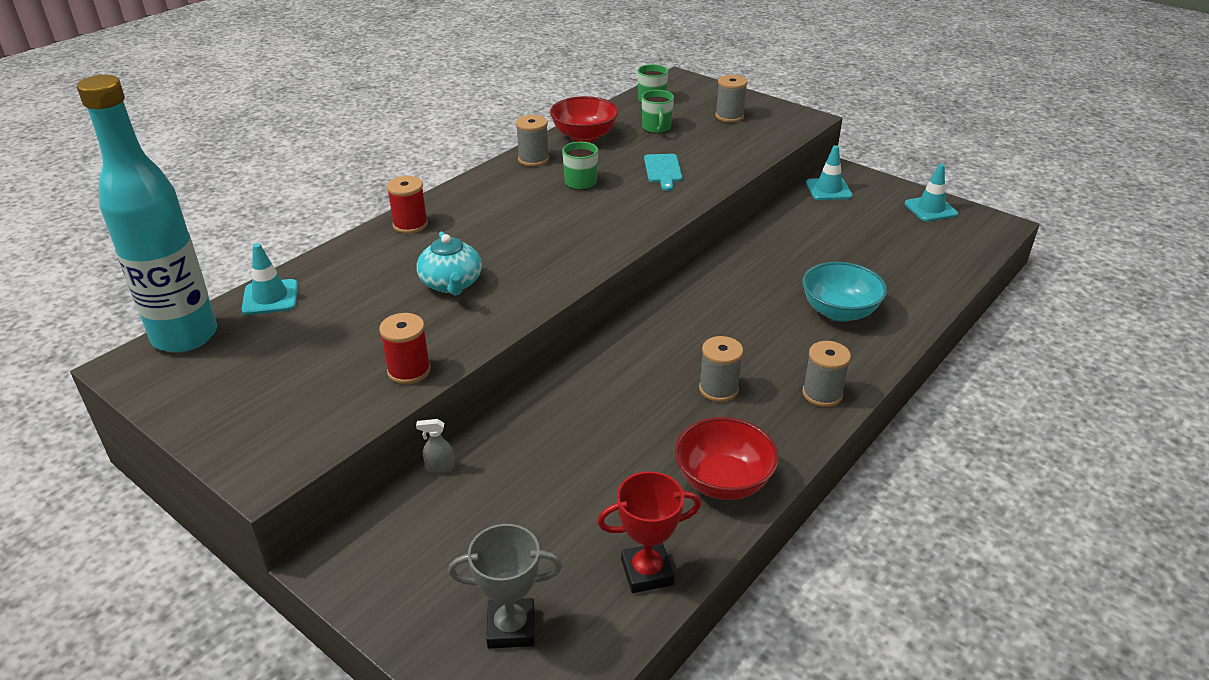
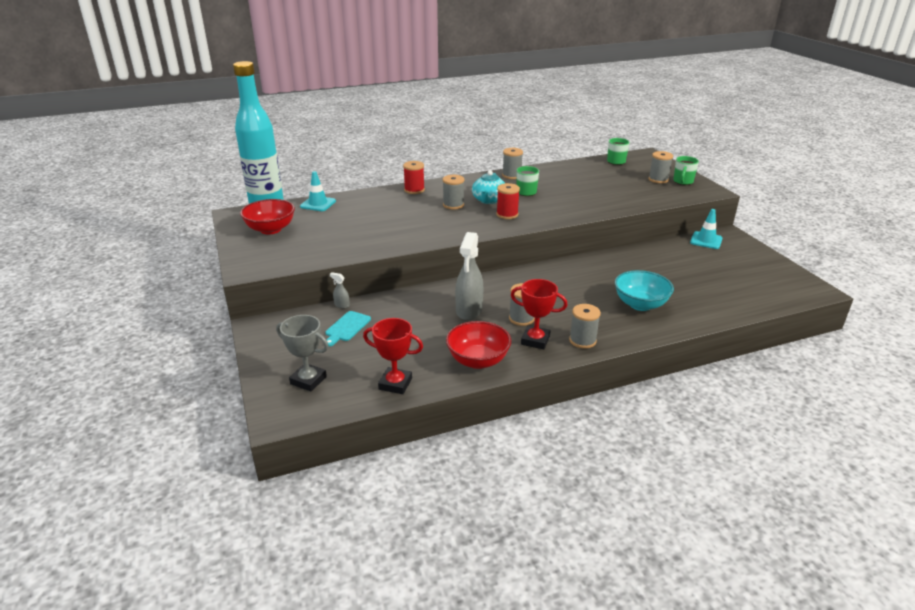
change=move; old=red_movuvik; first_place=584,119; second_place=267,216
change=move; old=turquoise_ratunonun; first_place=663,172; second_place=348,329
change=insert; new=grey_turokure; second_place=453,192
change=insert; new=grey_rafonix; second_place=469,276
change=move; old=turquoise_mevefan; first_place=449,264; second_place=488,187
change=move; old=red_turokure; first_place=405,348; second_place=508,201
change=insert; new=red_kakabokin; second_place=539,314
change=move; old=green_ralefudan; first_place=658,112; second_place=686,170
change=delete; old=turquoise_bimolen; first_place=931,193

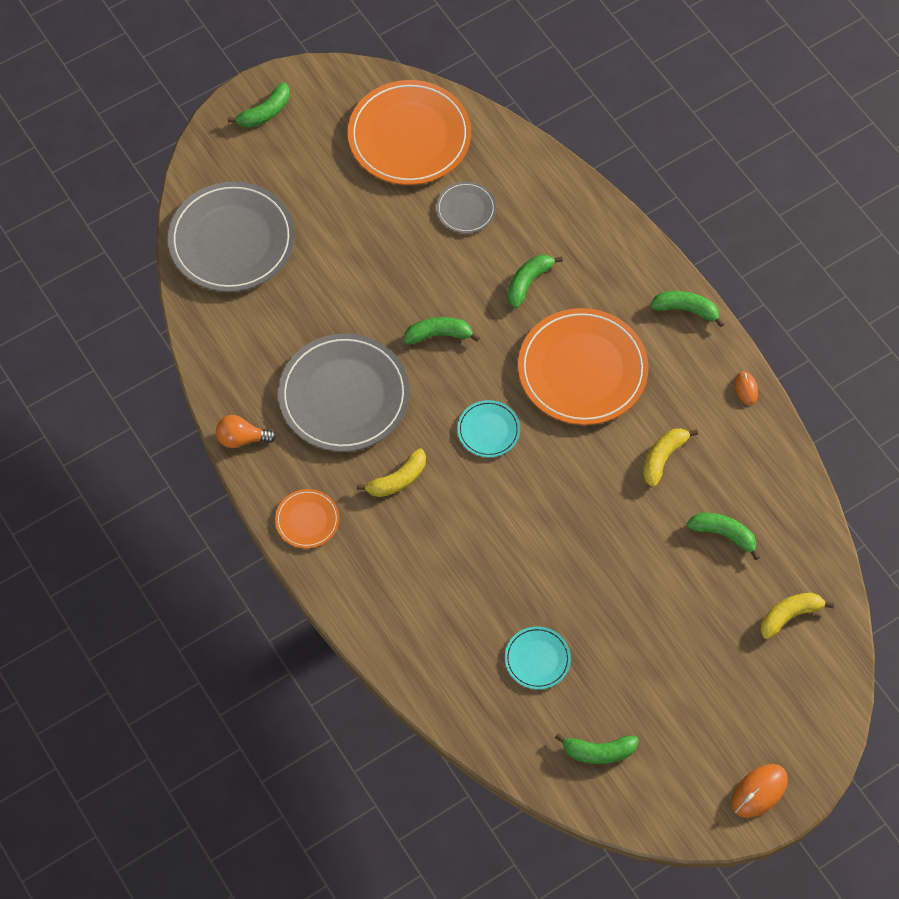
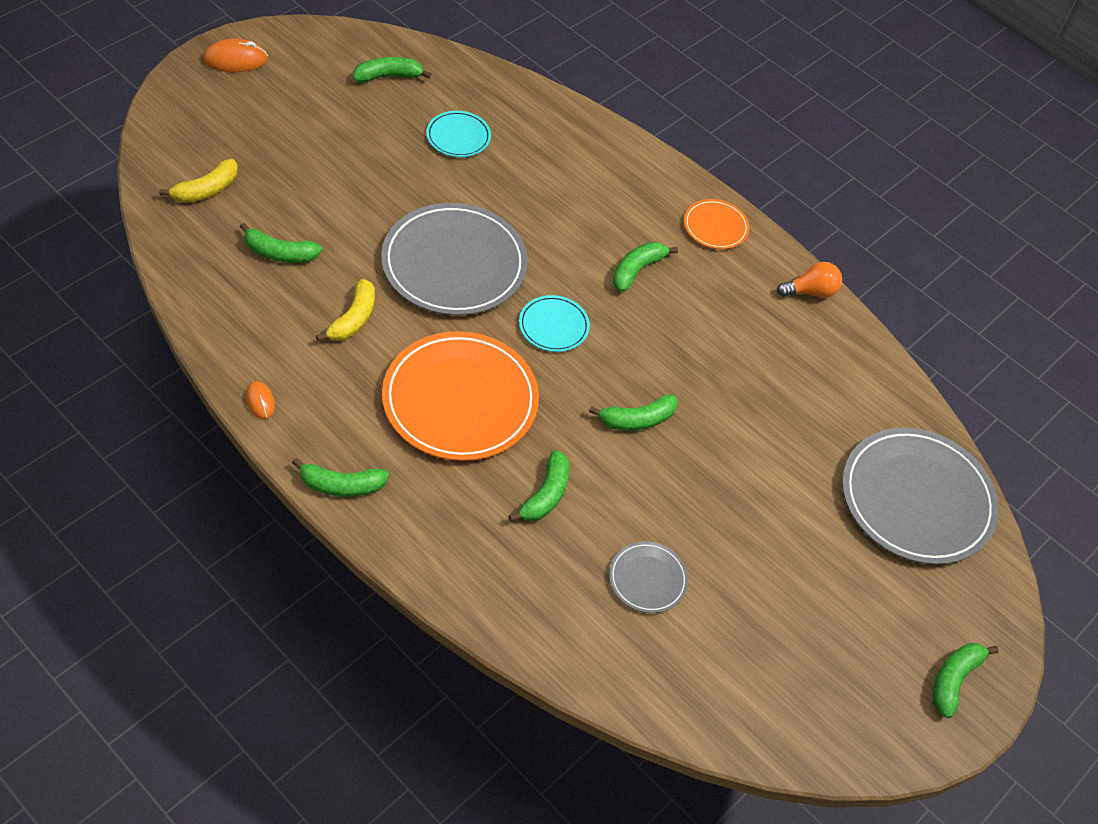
change=rotate; old=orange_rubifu; first_place=759,791; second_place=235,55; degrees=45
change=move; old=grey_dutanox; first_place=343,393; second_place=454,259
change=recolor; old=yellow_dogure; new=green_dogure; first_place=391,472; second_place=645,267
change=delete; old=orange_dutanox; first_place=409,132

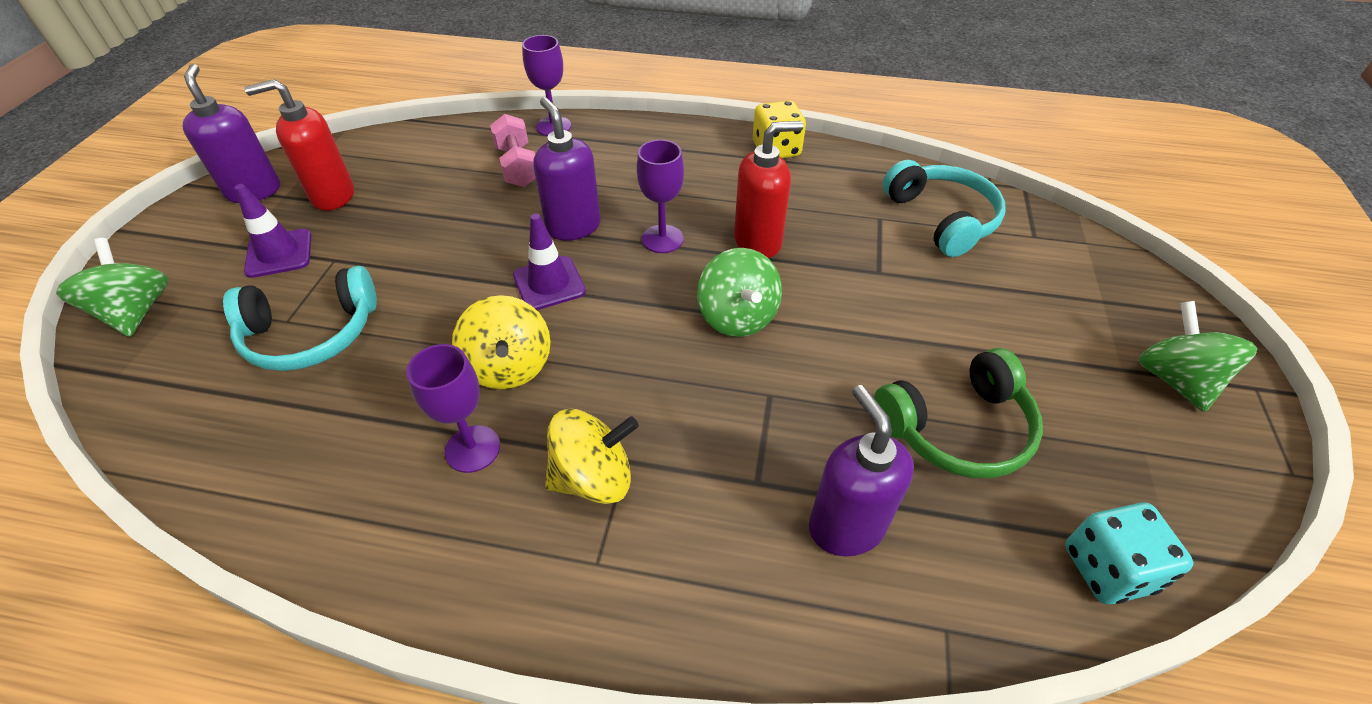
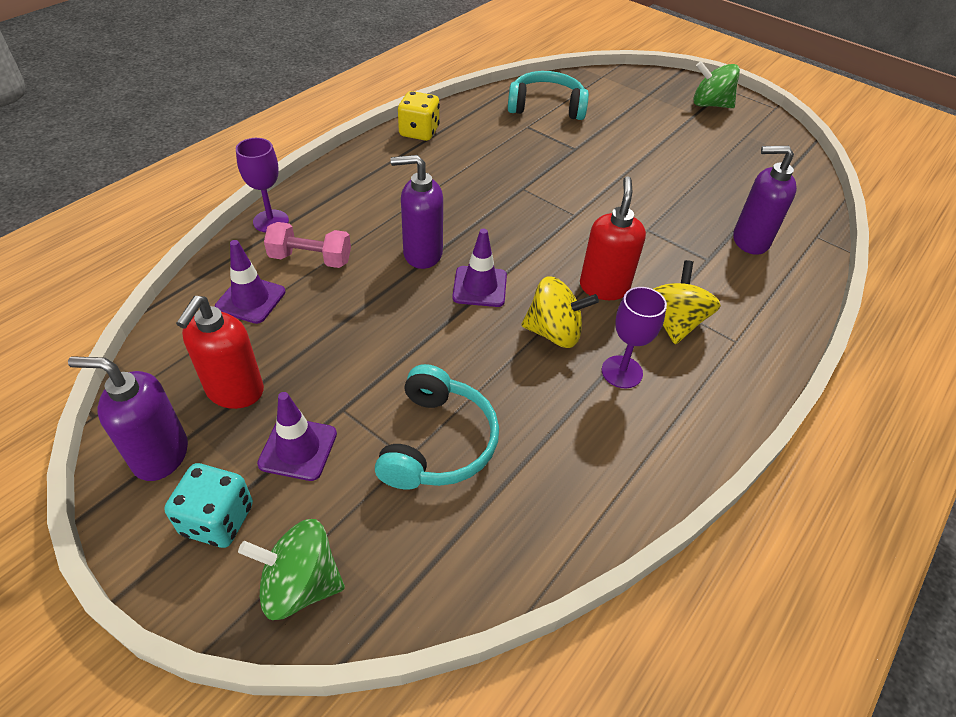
change=move; old=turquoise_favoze; first_place=1129,553; second_place=208,505
change=insert; new=purple_bimolen; second_place=250,282
change=move; old=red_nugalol; first_place=768,189; second_place=613,238
change=delete; old=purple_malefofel; first_place=660,196
change=delete; old=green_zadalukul; first_place=739,292
change=delete; old=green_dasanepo; first_place=958,413

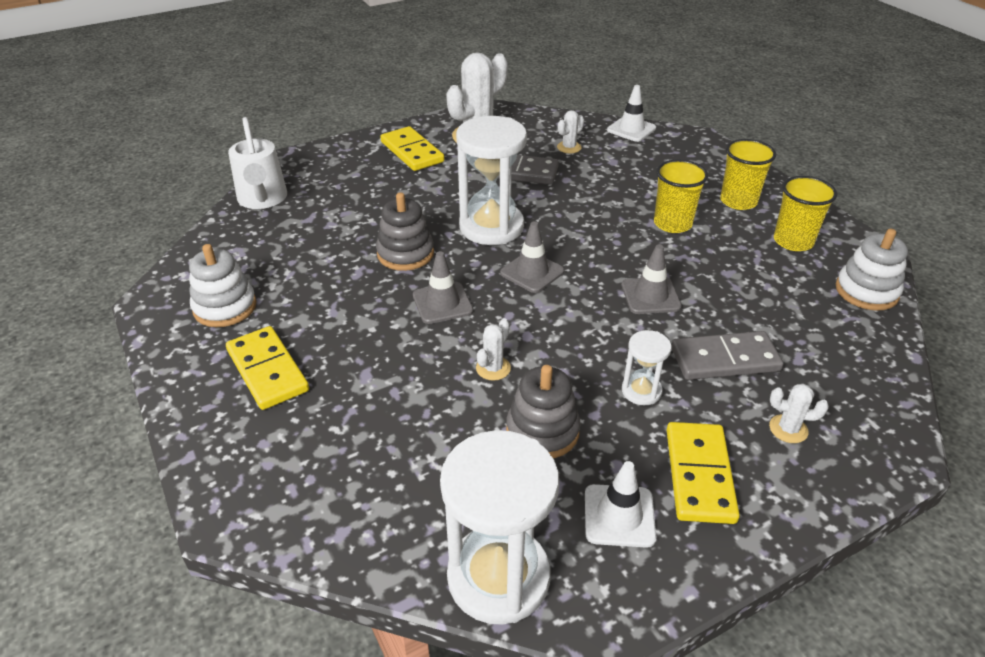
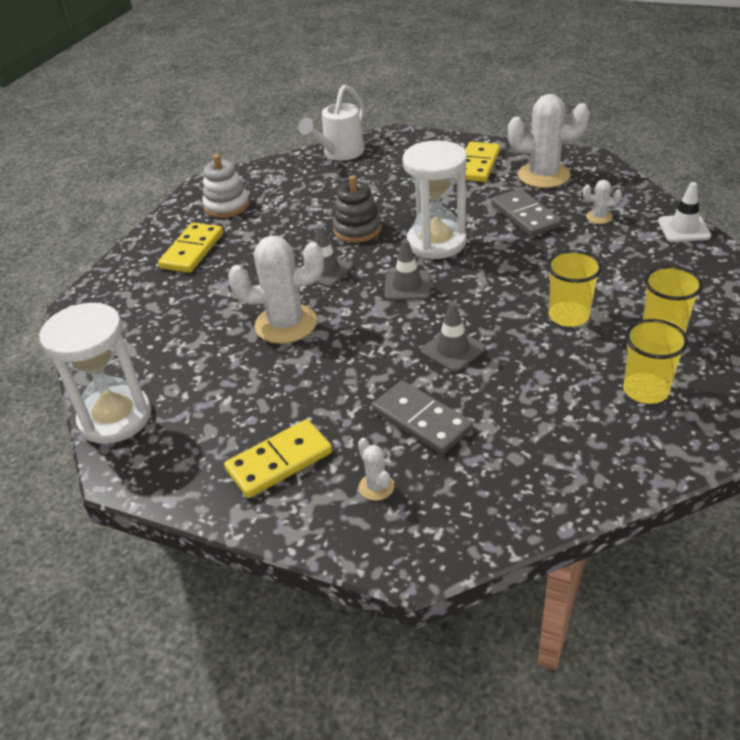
change=resize; old=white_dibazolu; first_place=493,349; second_place=276,290; factor=2.19
change=delete; old=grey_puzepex; first_place=543,411
change=delete; old=white_bimolen; first_place=620,504
change=delete; old=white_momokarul; first_place=647,367
change=delete; old=white_puzepex; first_place=872,270

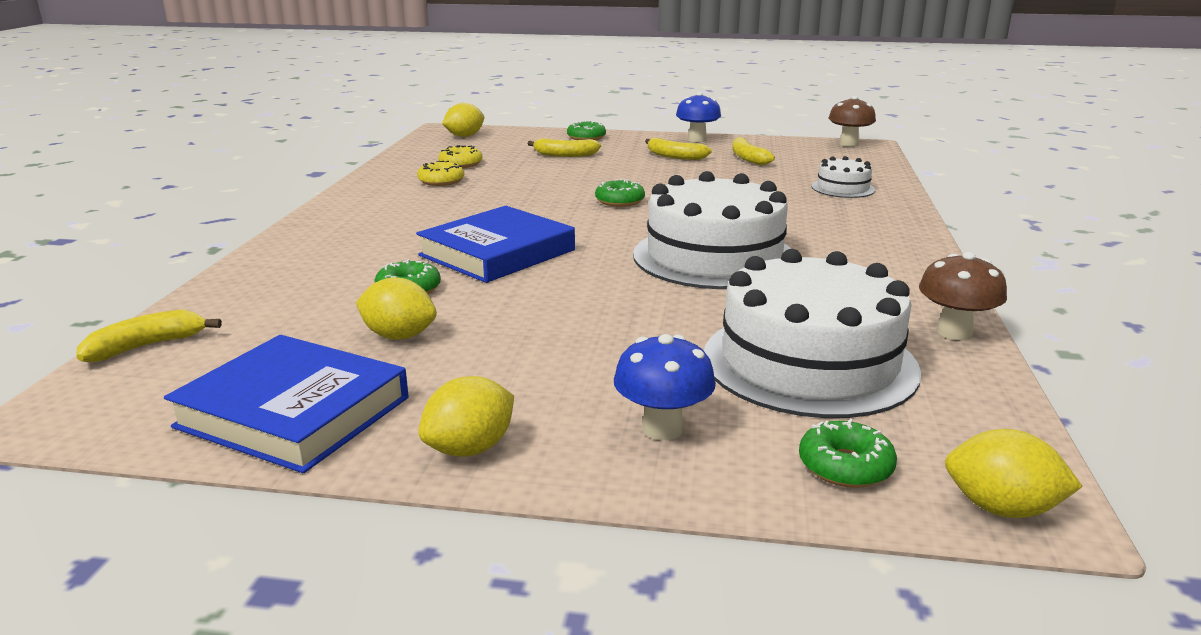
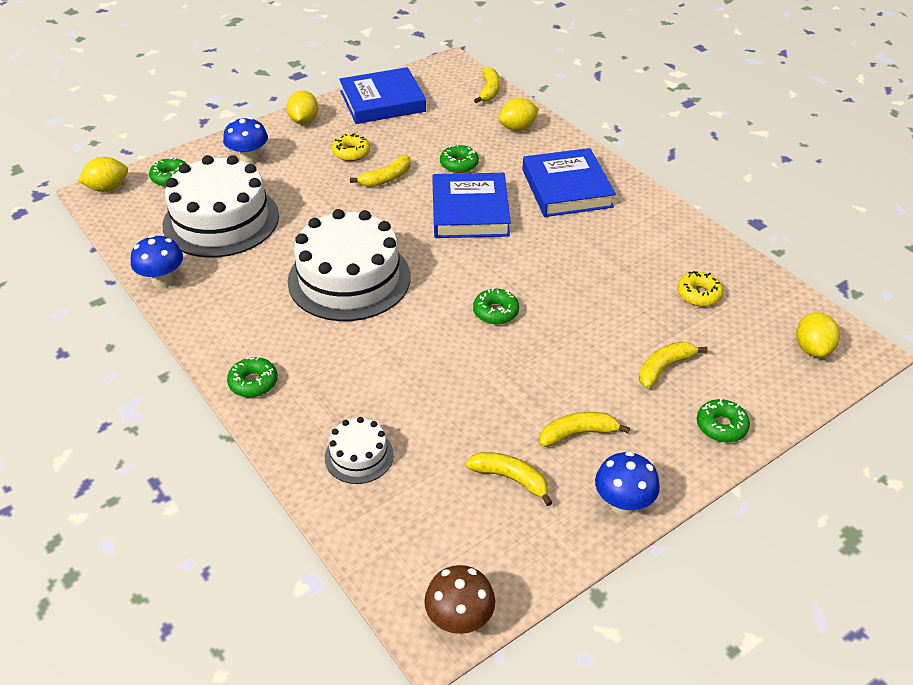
change=recolor; old=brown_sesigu; new=blue_sesigu; first_place=963,296; second_place=157,261
change=insert; new=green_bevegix; second_place=252,377
change=move; old=yellow_bevegix; first_place=440,173; second_place=351,147
change=insert; new=yellow_dogure; second_place=380,171
change=move; old=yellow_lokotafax; first_place=396,308; second_place=518,114
change=insert; new=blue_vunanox; second_place=569,182

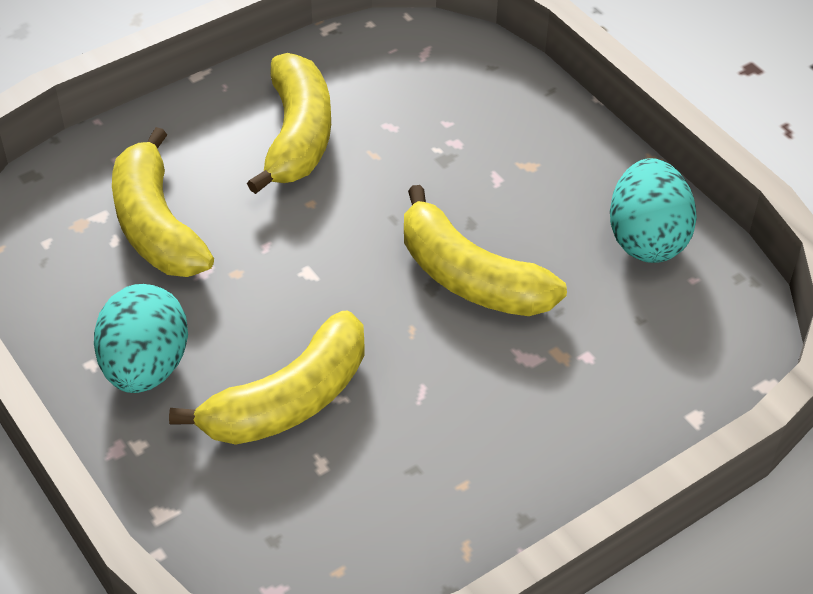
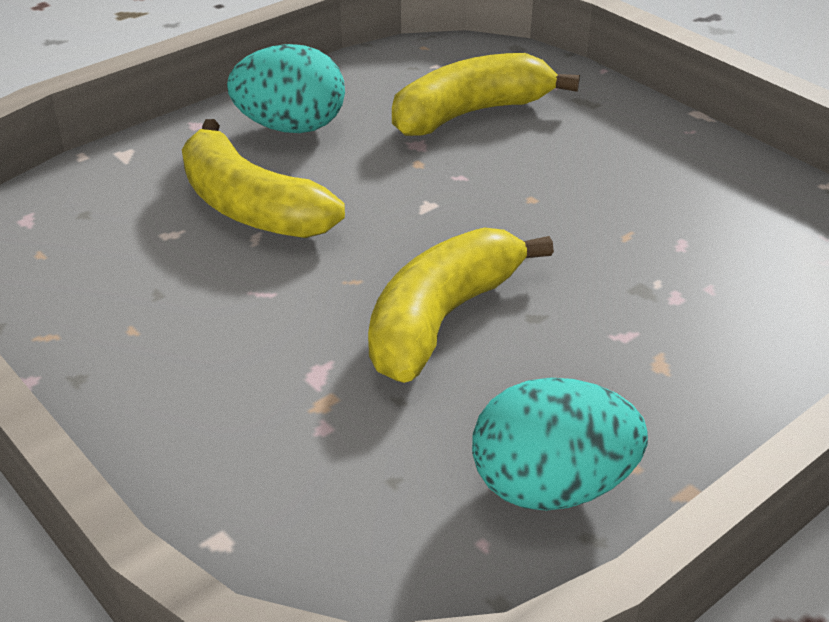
change=delete; old=yellow_dogure; first_place=289,123

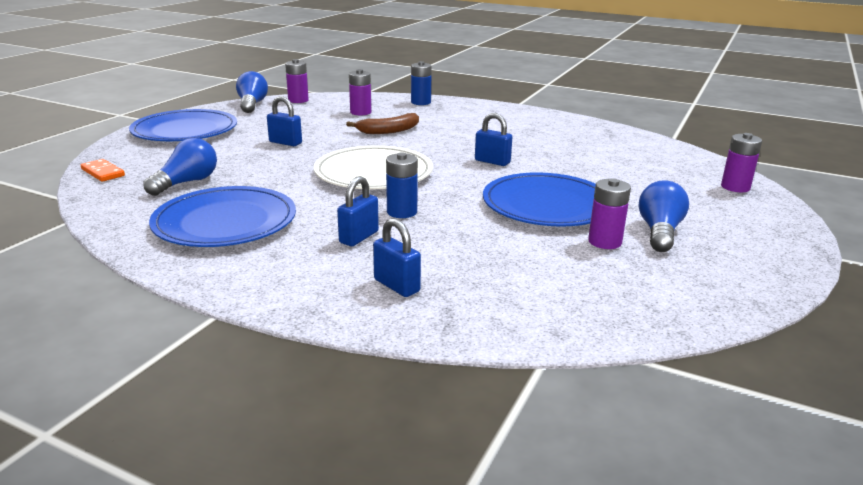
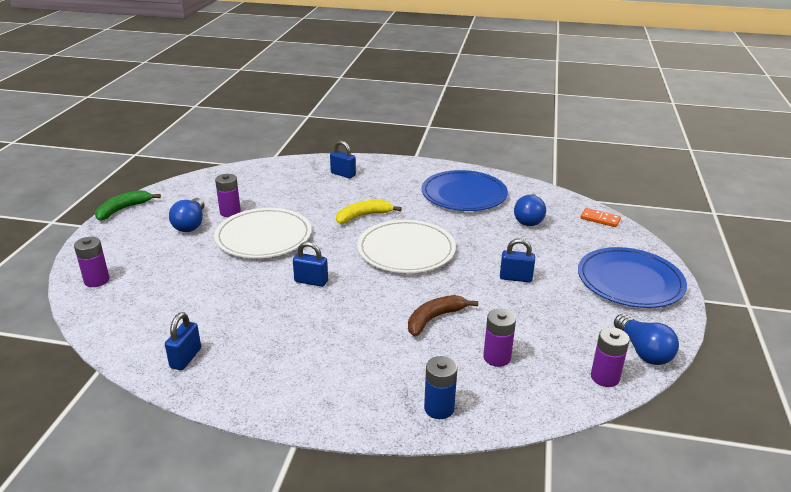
change=insert; new=green_dogure; second_place=128,205
change=move; old=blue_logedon; first_place=358,211; second_place=183,341
change=recolor; old=blue_dutanox; new=white_dutanox; first_place=539,199; second_place=263,233
change=replace; old=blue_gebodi; new=yellow_dogure; first_place=402,185; second_place=369,212

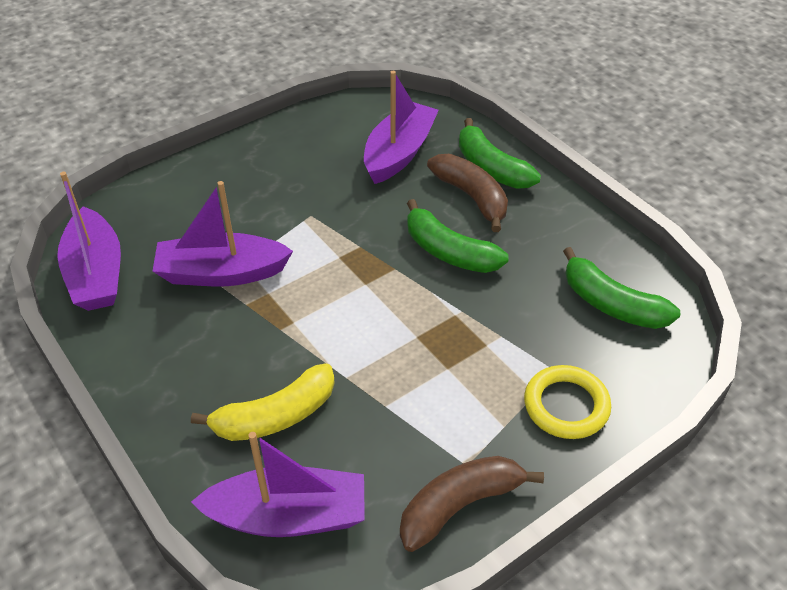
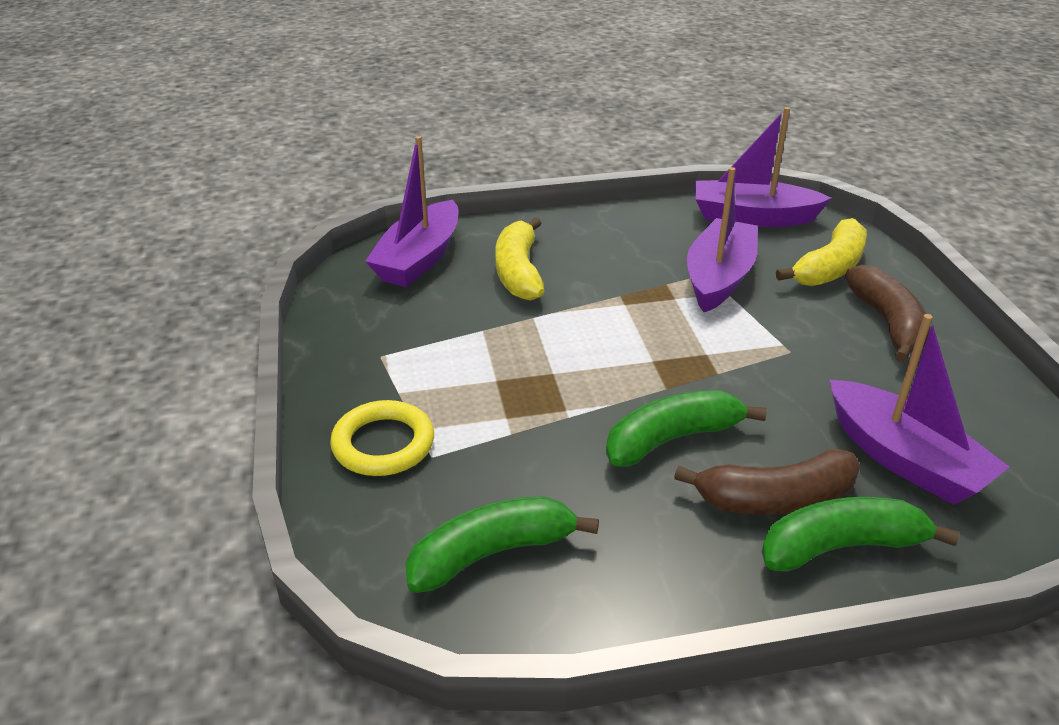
change=insert; new=yellow_dogure; second_place=821,252
change=move; old=brown_dogure; first_place=472,504; second_place=887,313

